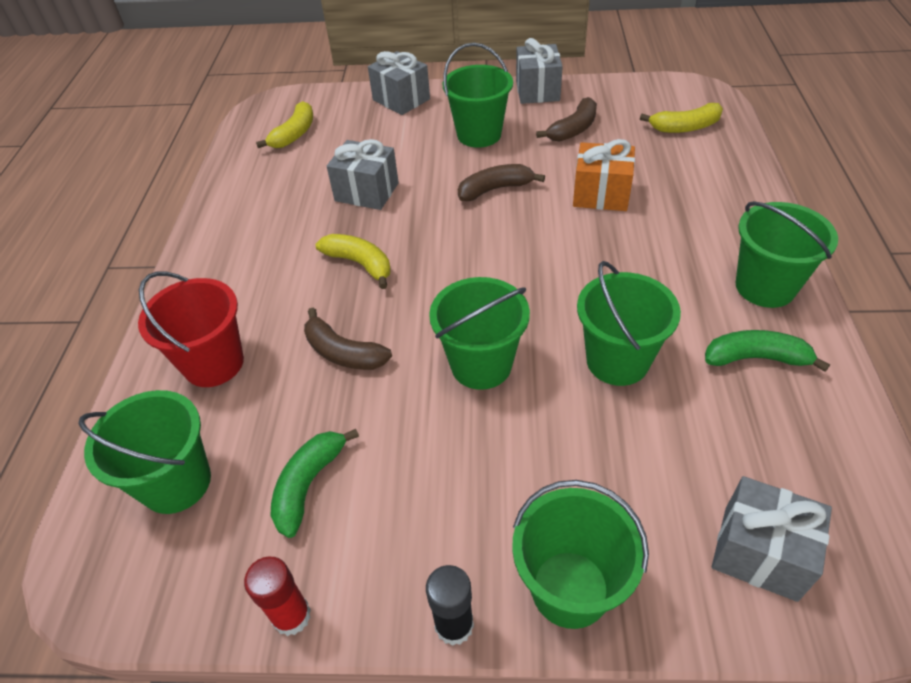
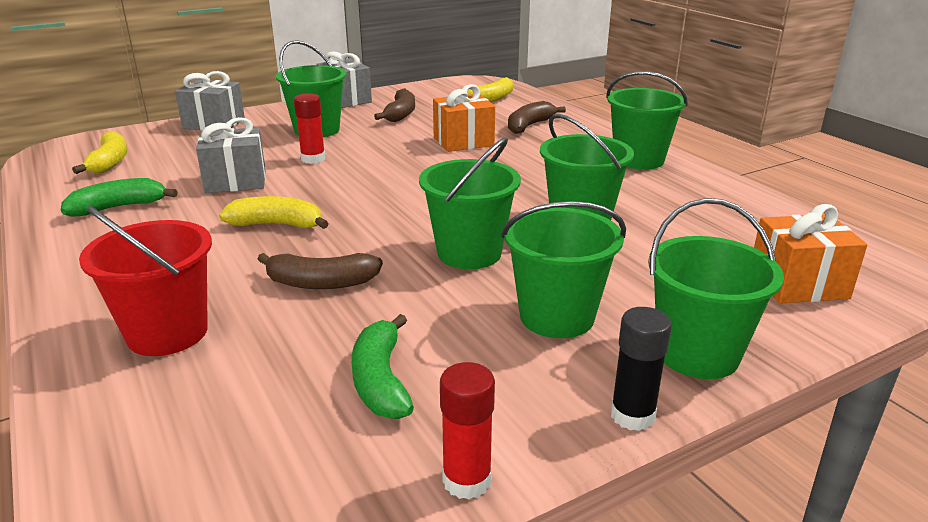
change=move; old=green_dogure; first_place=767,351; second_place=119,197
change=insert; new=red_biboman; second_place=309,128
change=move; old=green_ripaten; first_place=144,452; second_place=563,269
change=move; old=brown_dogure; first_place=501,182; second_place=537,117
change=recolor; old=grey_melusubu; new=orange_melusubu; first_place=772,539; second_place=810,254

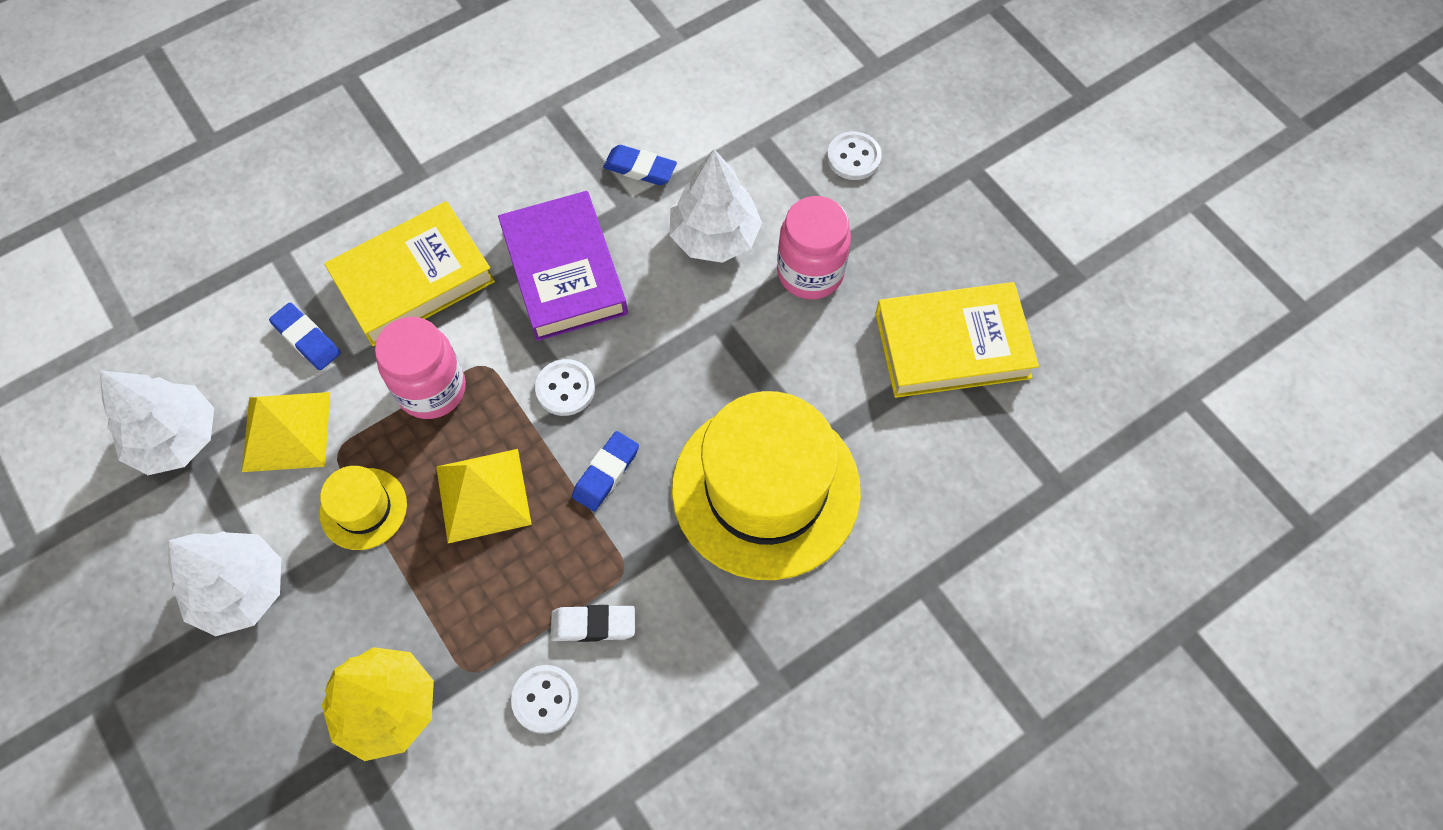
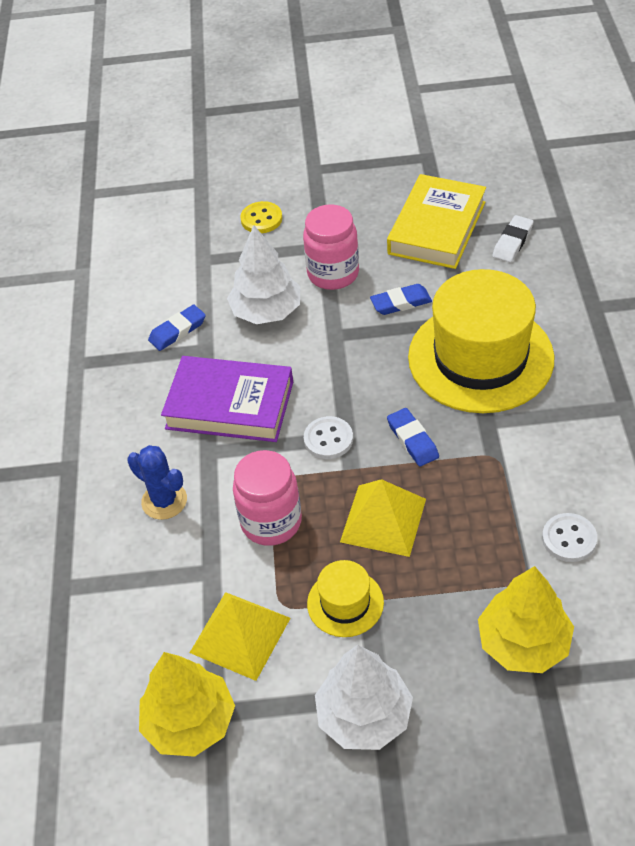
change=replace; old=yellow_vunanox; new=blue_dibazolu; first_place=409,273; second_place=157,482
change=recolor; old=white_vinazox; new=yellow_vinazox; first_place=157,422; second_place=187,704
change=recolor; old=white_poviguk; new=yellow_poviguk; first_place=854,155; second_place=261,217
change=move; old=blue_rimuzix; first_place=305,336; second_place=401,299
change=move; old=white_rimuzix; first_place=592,623; second_place=512,238

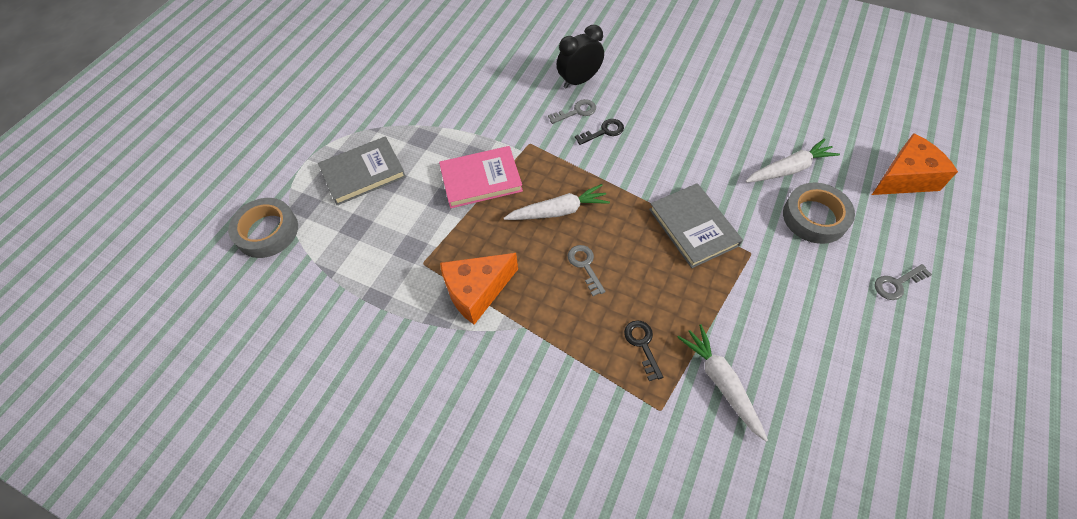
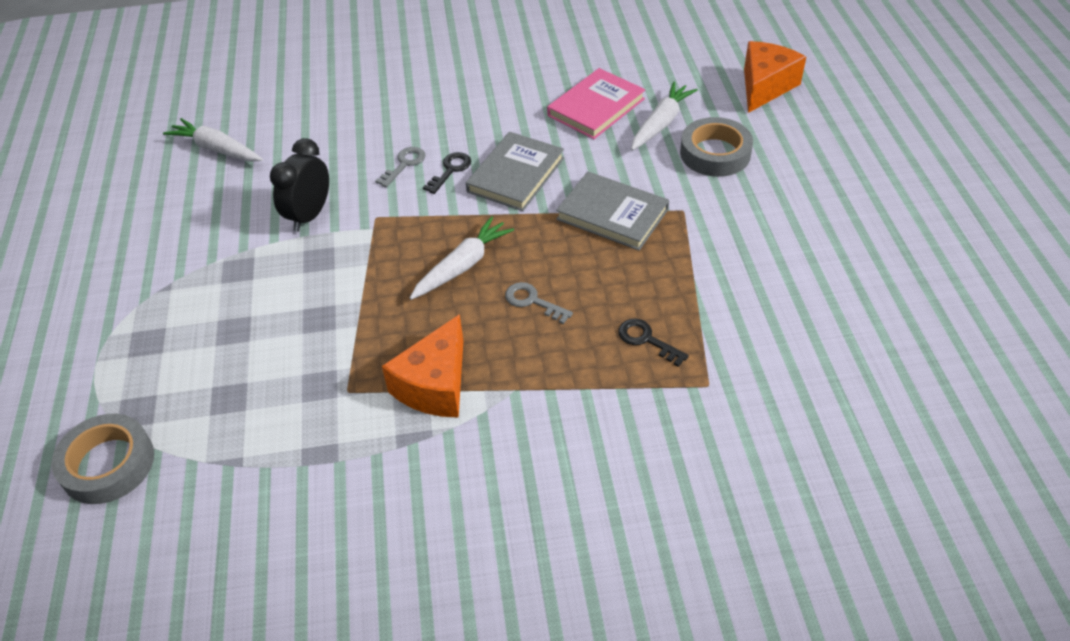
change=move; old=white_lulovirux; first_place=722,383; second_place=213,140
change=move; old=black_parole; first_place=580,57; second_place=299,185
change=move; old=grey_vunanox; first_place=362,171; second_place=515,171
change=move; old=pink_vunanox; first_place=481,177; second_place=596,103
change=delete; old=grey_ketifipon; first_place=903,282

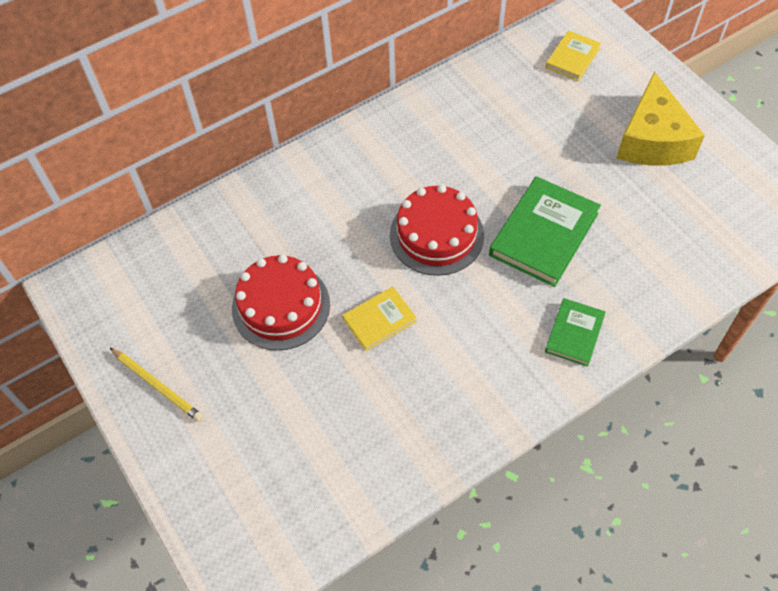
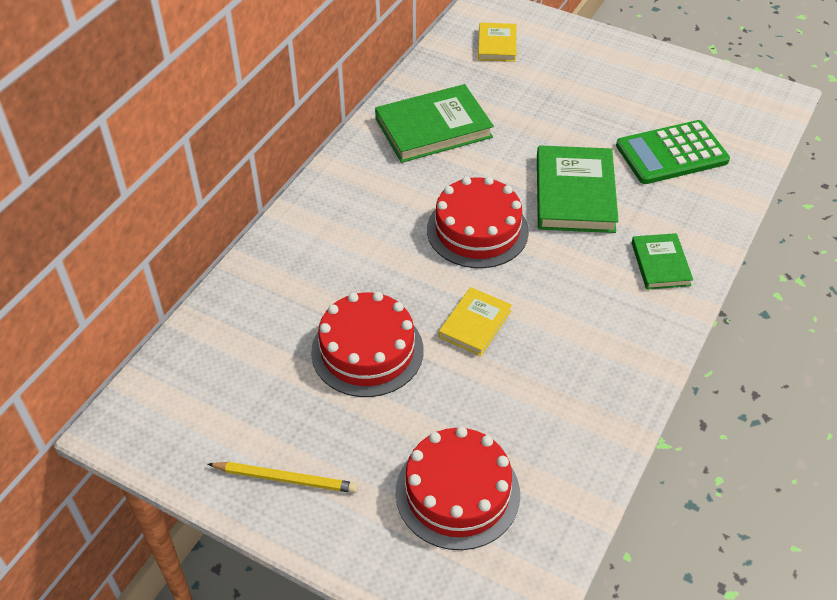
change=insert; new=green_vunanox; second_place=434,123
change=insert; new=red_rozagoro; second_place=457,488
change=insert; new=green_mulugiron; second_place=673,152
change=delete; old=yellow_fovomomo; first_place=660,118

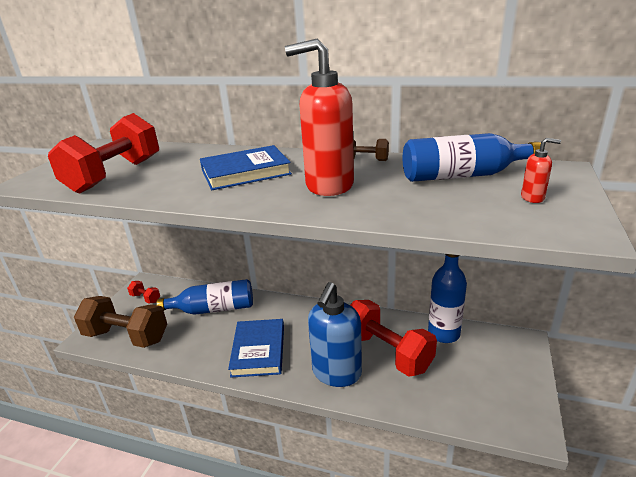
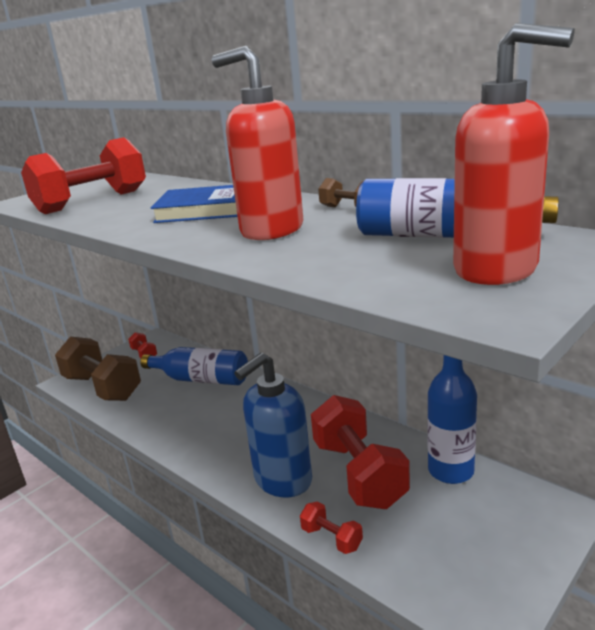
change=insert; new=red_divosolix; second_place=331,528
change=resize; old=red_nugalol; first_place=541,170; second_place=514,154; factor=2.47
change=delete; old=blue_vunanox; first_place=256,348

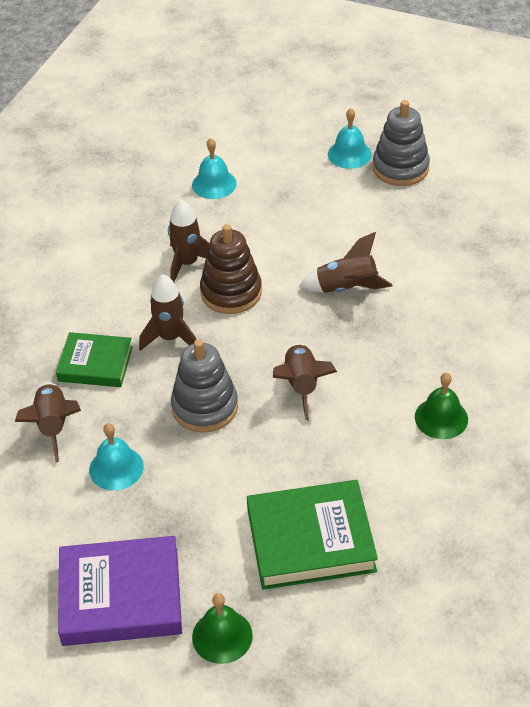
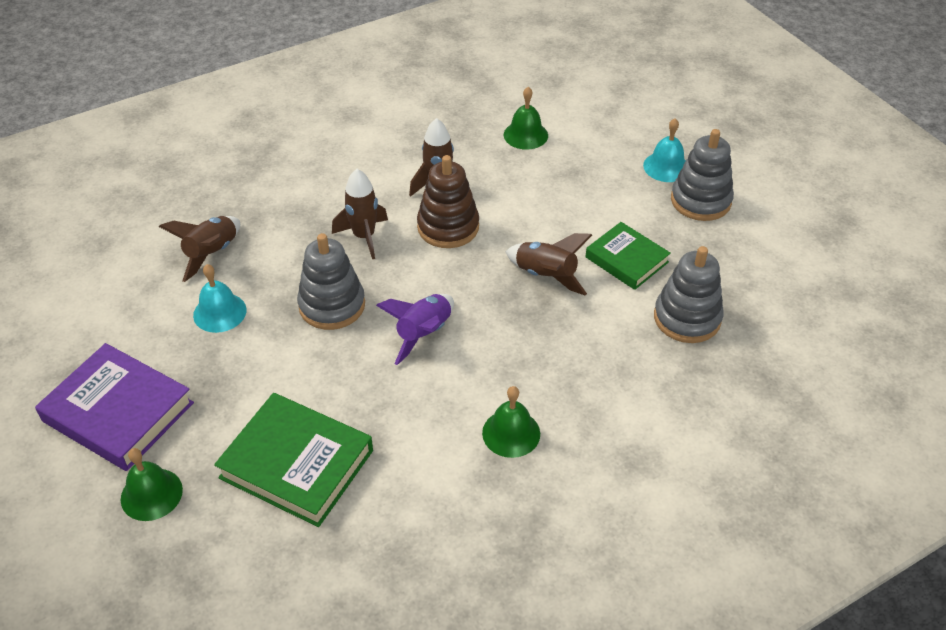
change=recolor; old=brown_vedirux; new=purple_vedirux; first_place=305,382; second_place=415,329
change=recolor; old=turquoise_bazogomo; new=green_bazogomo; first_place=214,168; second_place=526,118
change=move; old=green_vunanox; first_place=94,359; second_place=628,256
change=insert; new=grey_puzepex; second_place=689,294

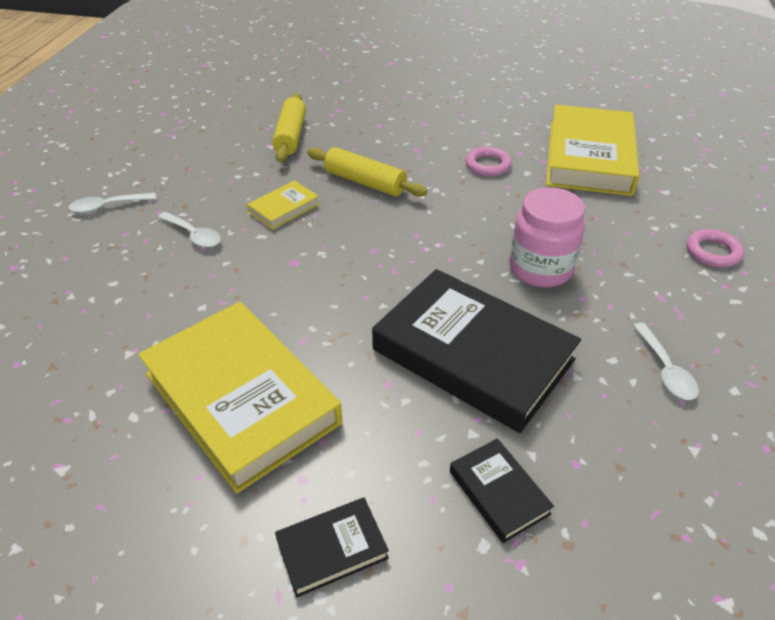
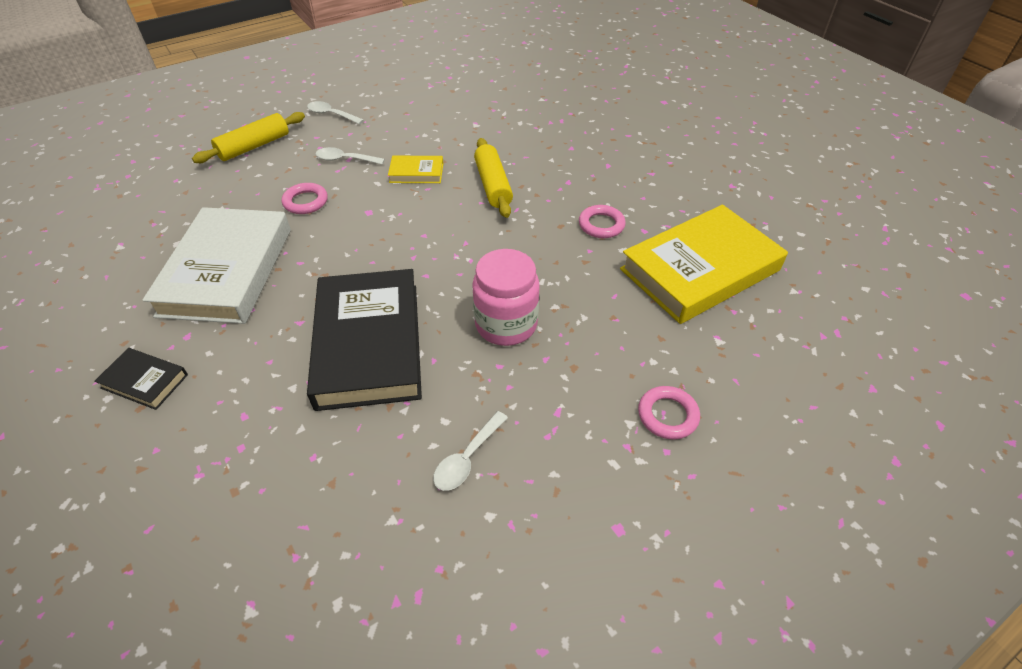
change=recolor; old=yellow_vunanox; new=white_vunanox; first_place=240,397; second_place=217,265
change=move; old=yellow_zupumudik; first_place=289,127; second_place=248,137
change=insert; new=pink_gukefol; second_place=305,198
change=rotate; old=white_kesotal; first_place=189,230; second_place=350,156; degrees=105
change=delete; old=black_vunanox; first_place=502,490

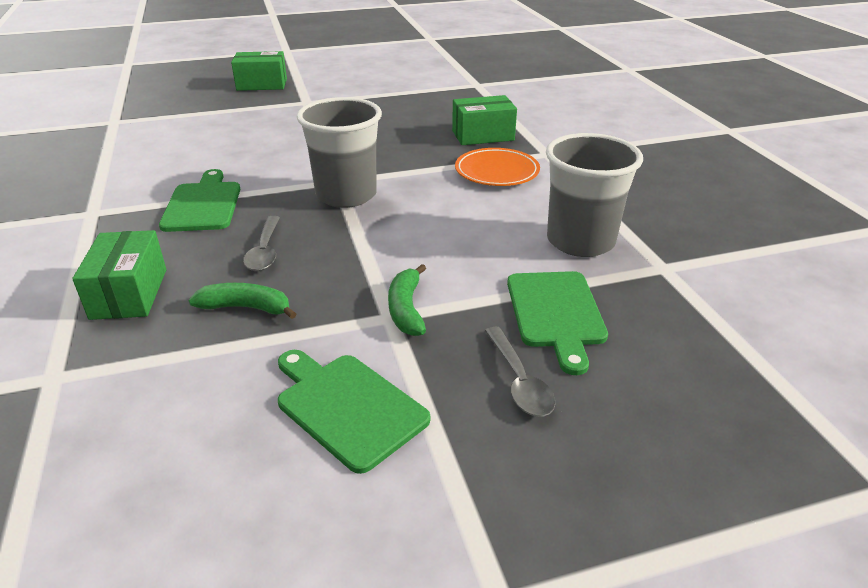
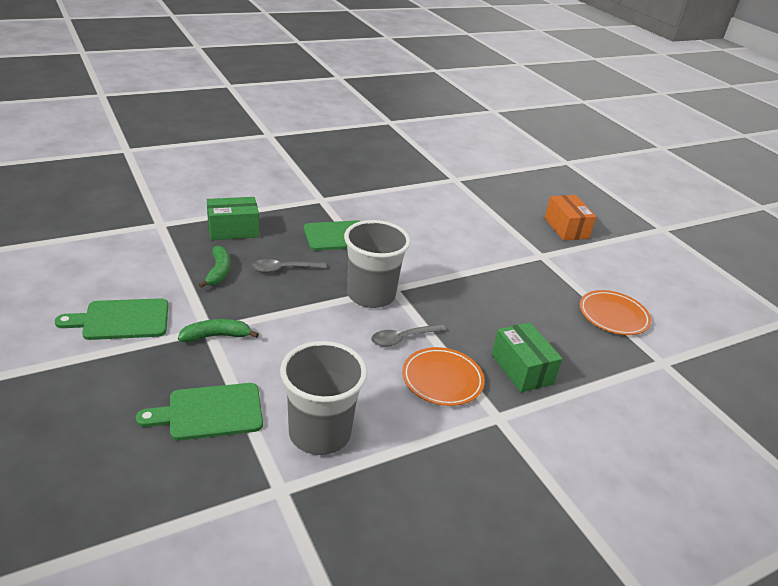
change=rotate; old=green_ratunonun; first_place=354,412; second_place=111,319; degrees=-135
change=move; old=grey_kesotal; first_place=520,372; second_place=408,335
change=recolor; old=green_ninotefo; new=orange_ninotefo; first_place=259,71; second_place=570,217
change=insert; new=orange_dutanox; second_place=615,312

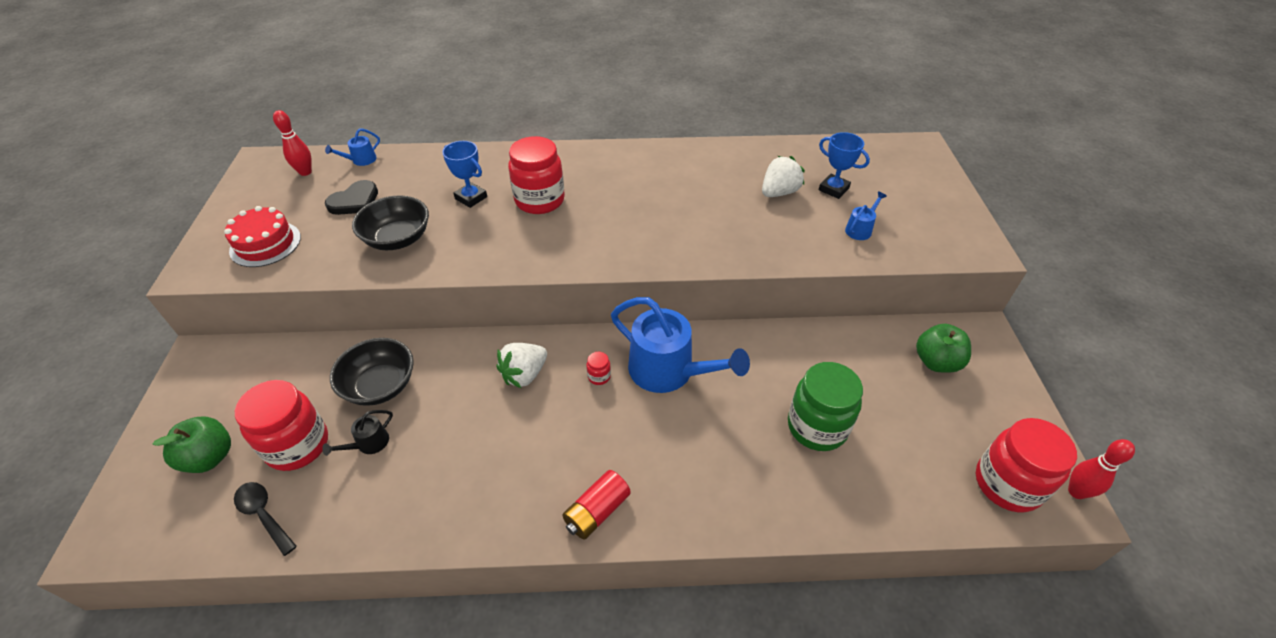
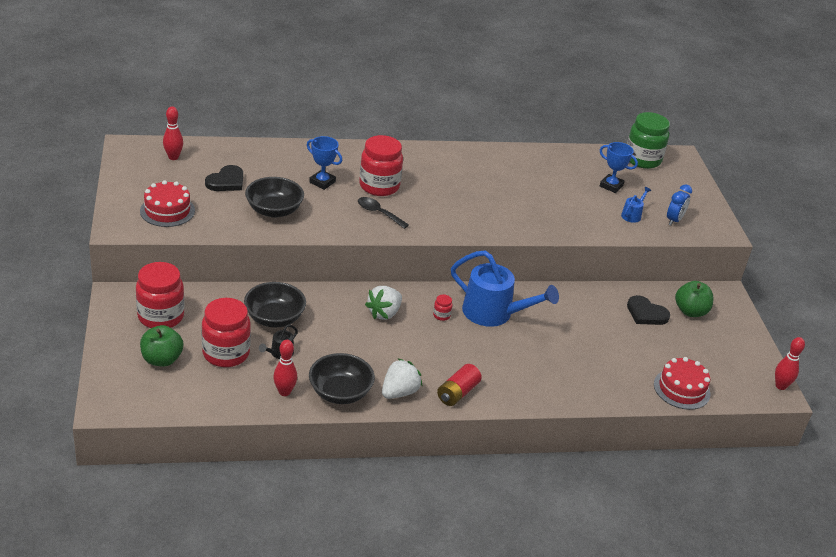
change=move; old=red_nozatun; first_place=1026,465; second_place=160,295
change=insert; new=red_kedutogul; second_place=285,368
change=insert; new=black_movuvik; second_place=342,378
change=move; old=black_kesotal; first_place=265,519; second_place=383,213
change=move; old=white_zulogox; first_place=783,176; second_place=402,378
change=move; old=green_nozatun; first_place=825,406; second_place=648,140
change=insert; new=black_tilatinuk; second_place=648,310
change=insert; new=red_rozagoro; second_place=682,383
change=insert; new=blue_parole; second_place=679,205
change=delete; old=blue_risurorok; first_place=352,147

